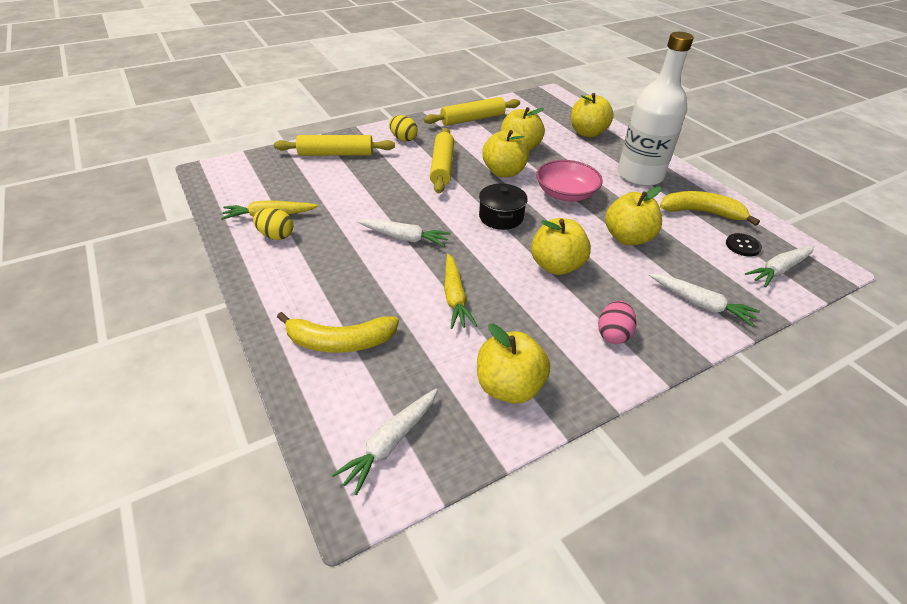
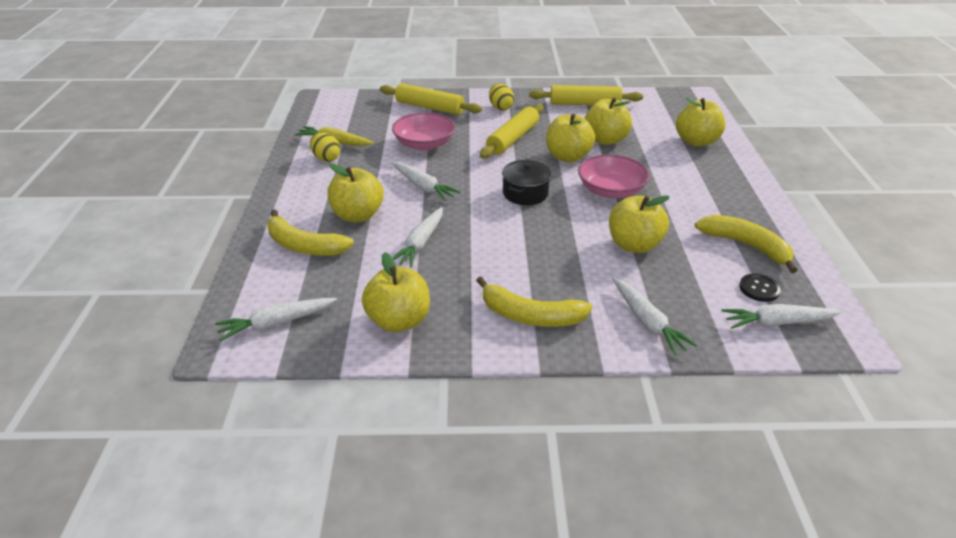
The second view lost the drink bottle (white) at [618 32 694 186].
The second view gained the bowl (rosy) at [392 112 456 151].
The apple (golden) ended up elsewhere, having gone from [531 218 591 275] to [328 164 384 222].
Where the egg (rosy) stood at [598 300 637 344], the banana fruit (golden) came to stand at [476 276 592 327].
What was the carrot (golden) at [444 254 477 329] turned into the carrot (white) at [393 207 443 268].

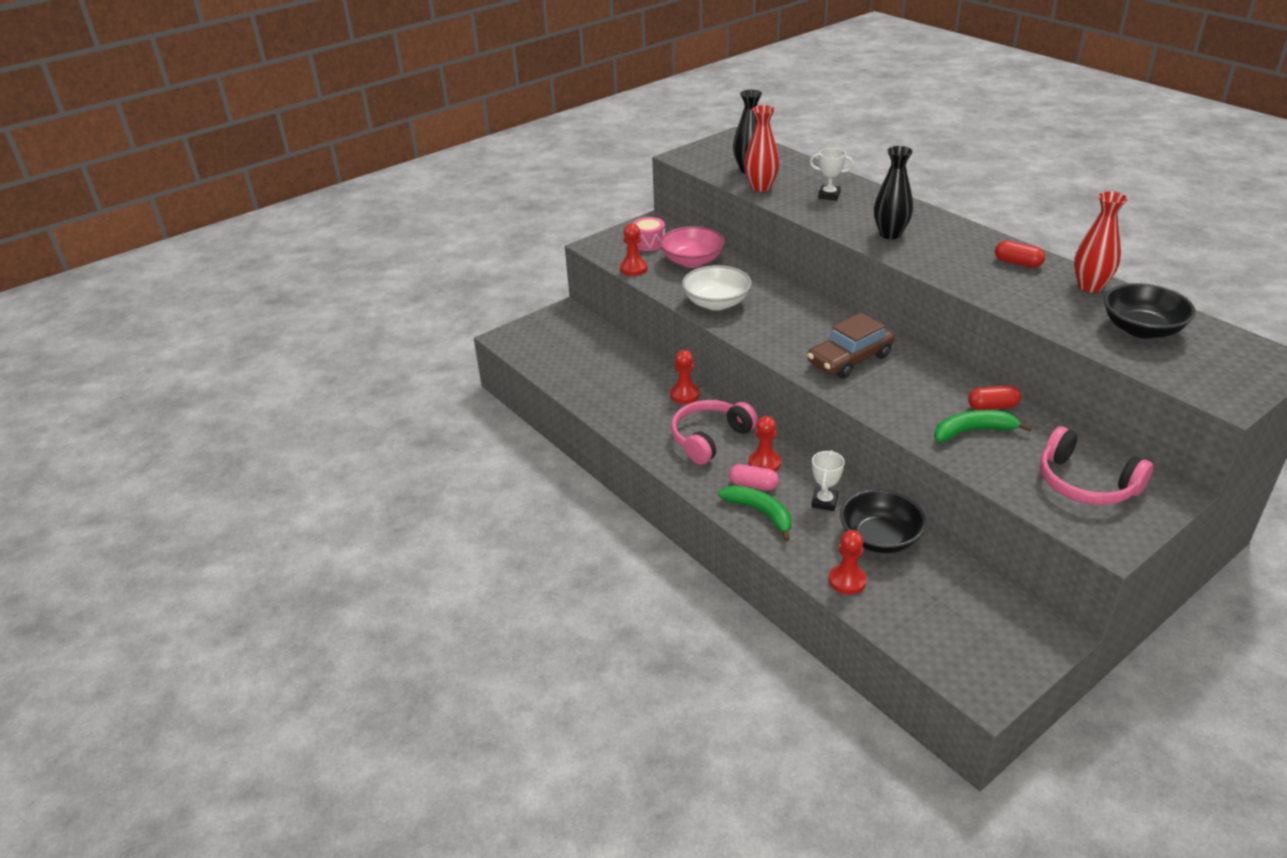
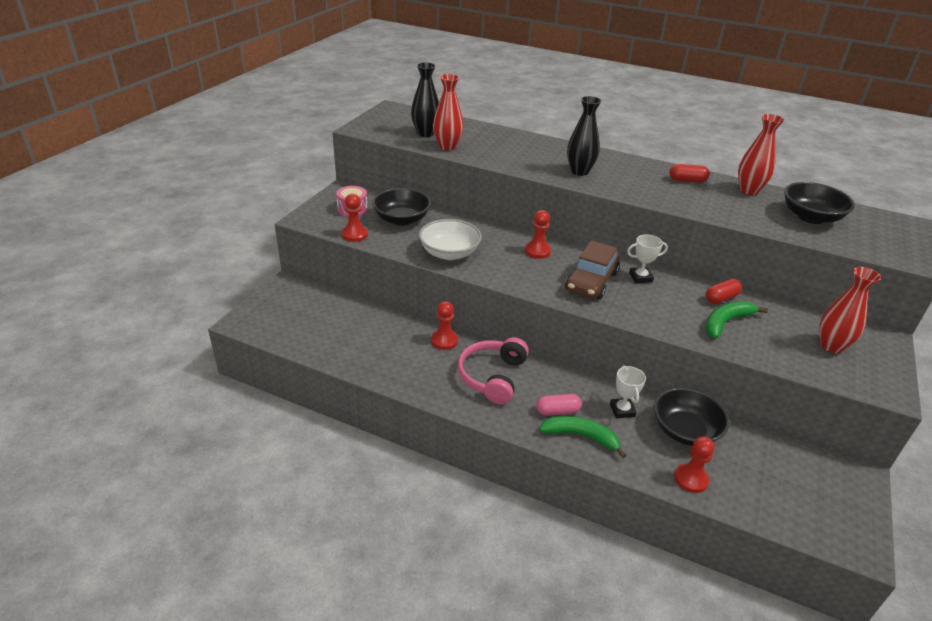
The chess pawn (red) ended up elsewhere, having gone from [749 416 781 472] to [525 210 551 259].
The award cup (white) ended up elsewhere, having gone from [810 148 854 200] to [627 235 668 283].
Where the headset (rosy) stood at [1040 426 1153 505], the tall vase (red) came to stand at [819 267 881 353].
What was the bowl (rosy) at [660 226 725 268] turned into the bowl (jet-black) at [372 188 431 226].

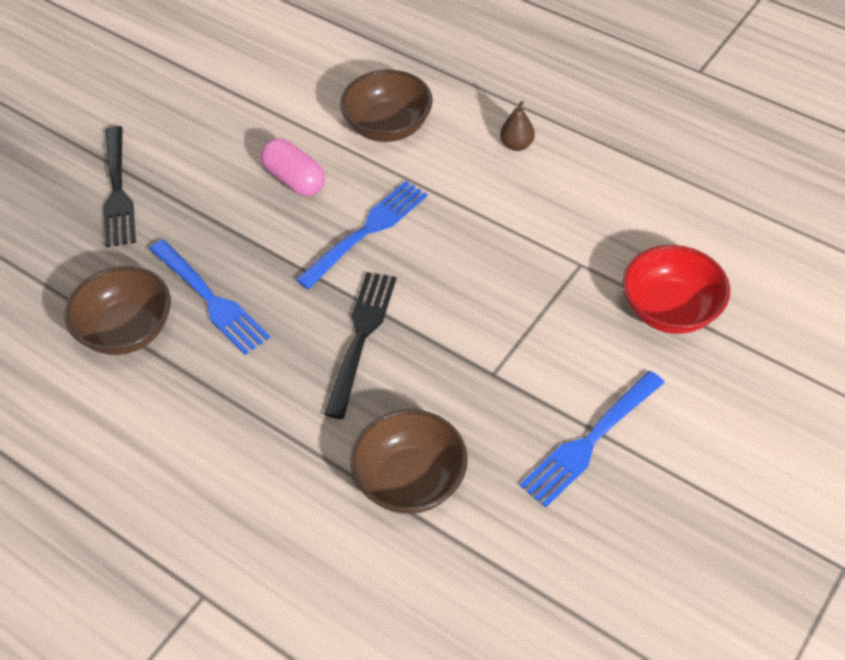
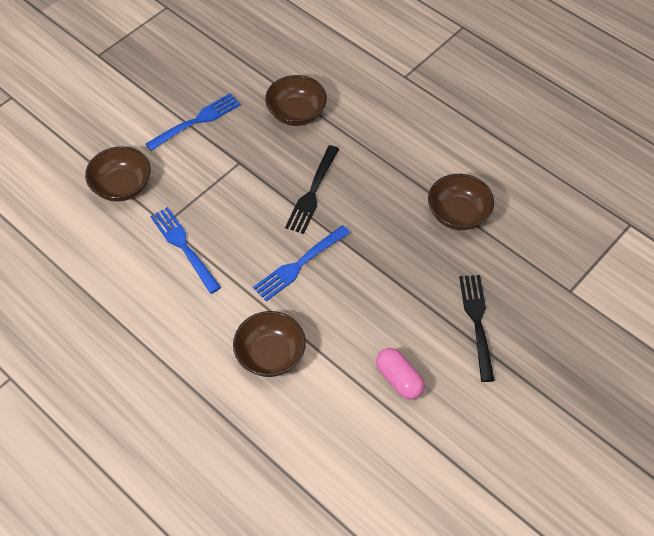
The second view lost the pear (russet) at [500 101 535 151].
The fork (cobalt) ended up elsewhere, having gone from [149 239 270 355] to [150 207 221 294].
The pill (rosy) ended up elsewhere, having gone from [261 138 325 196] to [376 348 425 400].
What was the bowl (red) at [623 245 730 334] turned into the bowl (russet) at [85 146 151 202].

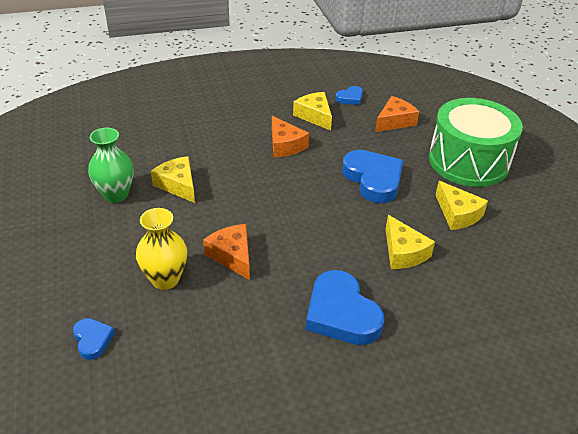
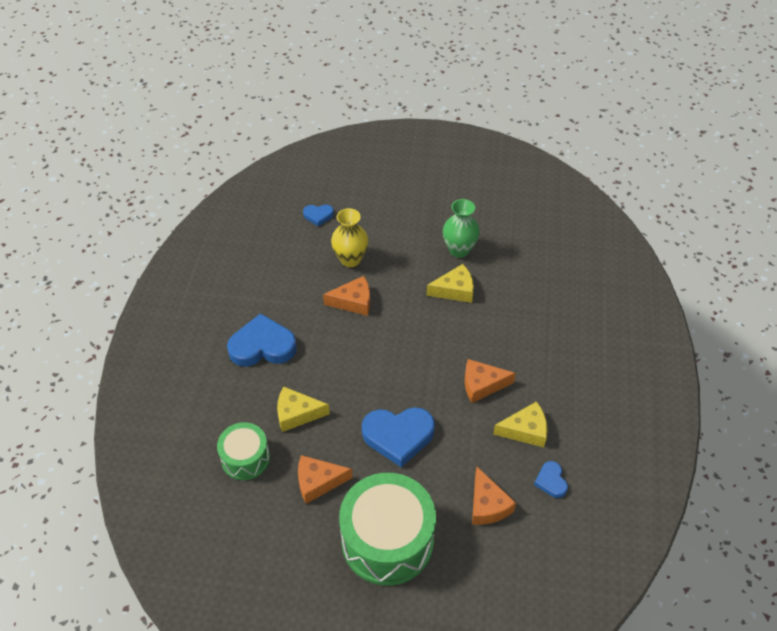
The second view gained the snare drum (leaf-green) at [217 422 270 480].
What was the piece of cheese (golden) at [435 181 488 230] turned into the piece of cheese (orange) at [298 455 353 504].

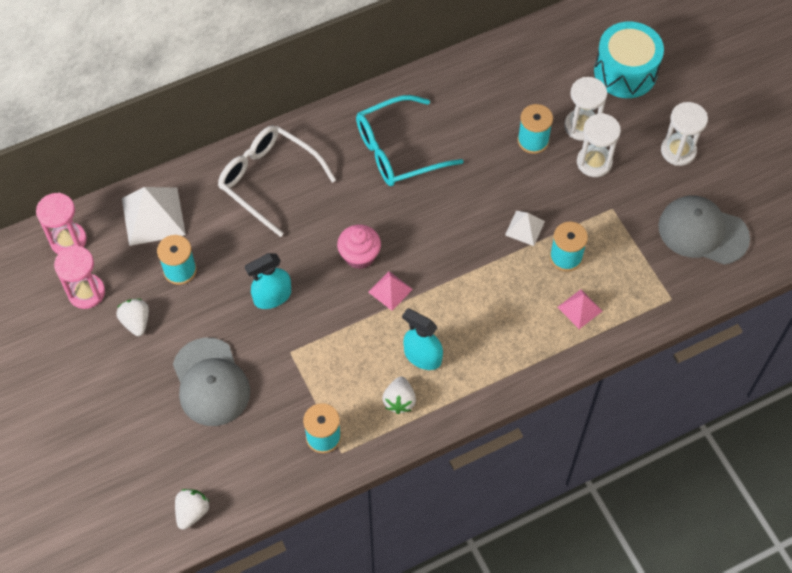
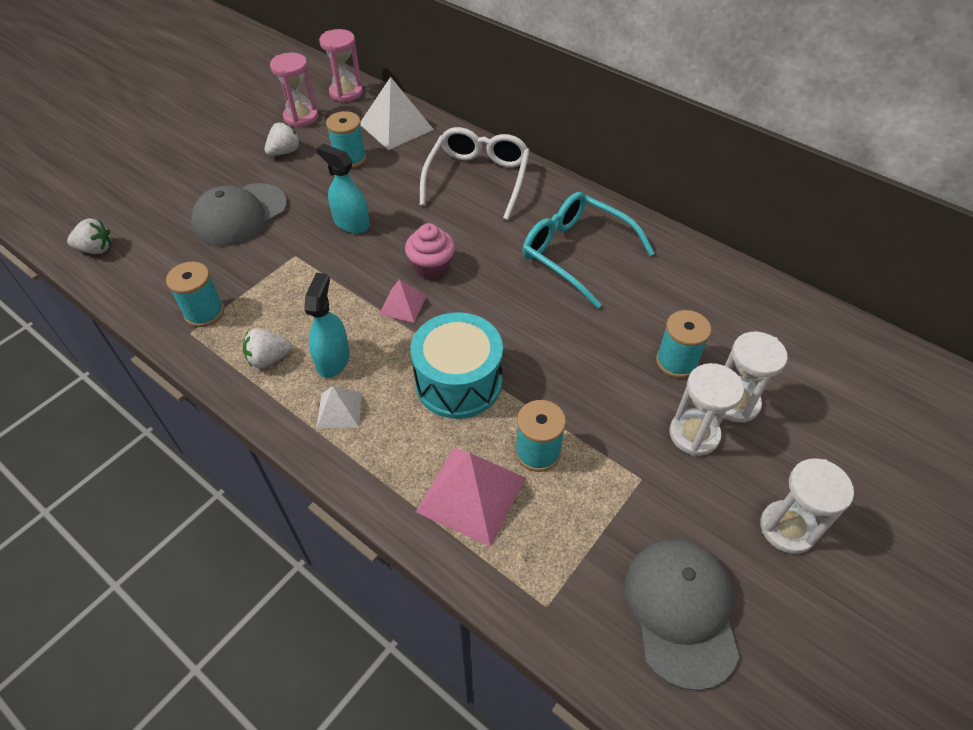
The pyramid shape (white) ended up elsewhere, having gone from [505 211 545 246] to [317 386 362 429].
The snare drum (turquoise) ended up elsewhere, having gone from [594 21 664 98] to [411 312 503 419].
The size of the pyramid shape (rosy) at [558 289 602 329] changed by a factor of 1.82.

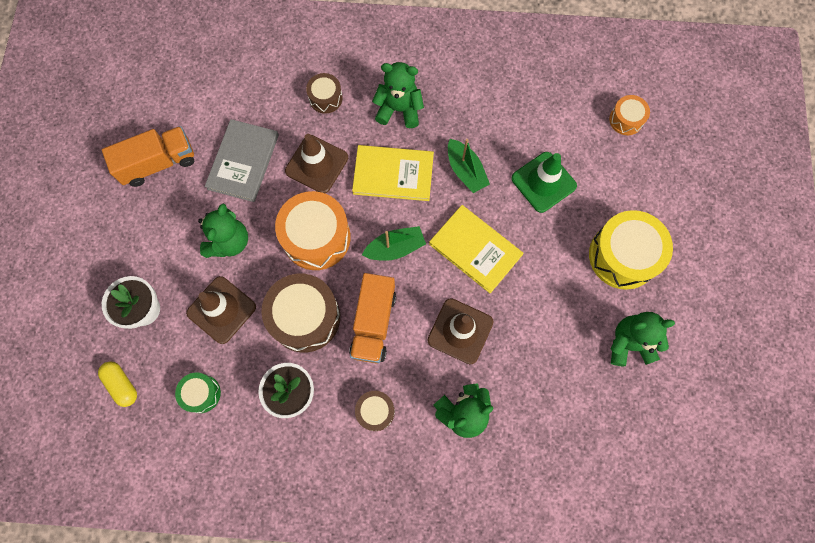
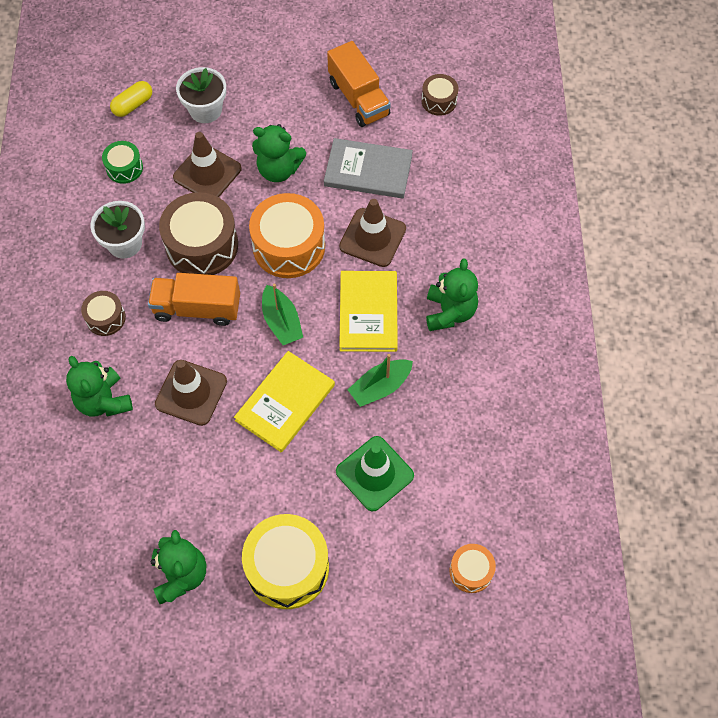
The snare drum (russet) ended up elsewhere, having gone from [306 73 343 114] to [422 74 459 116].

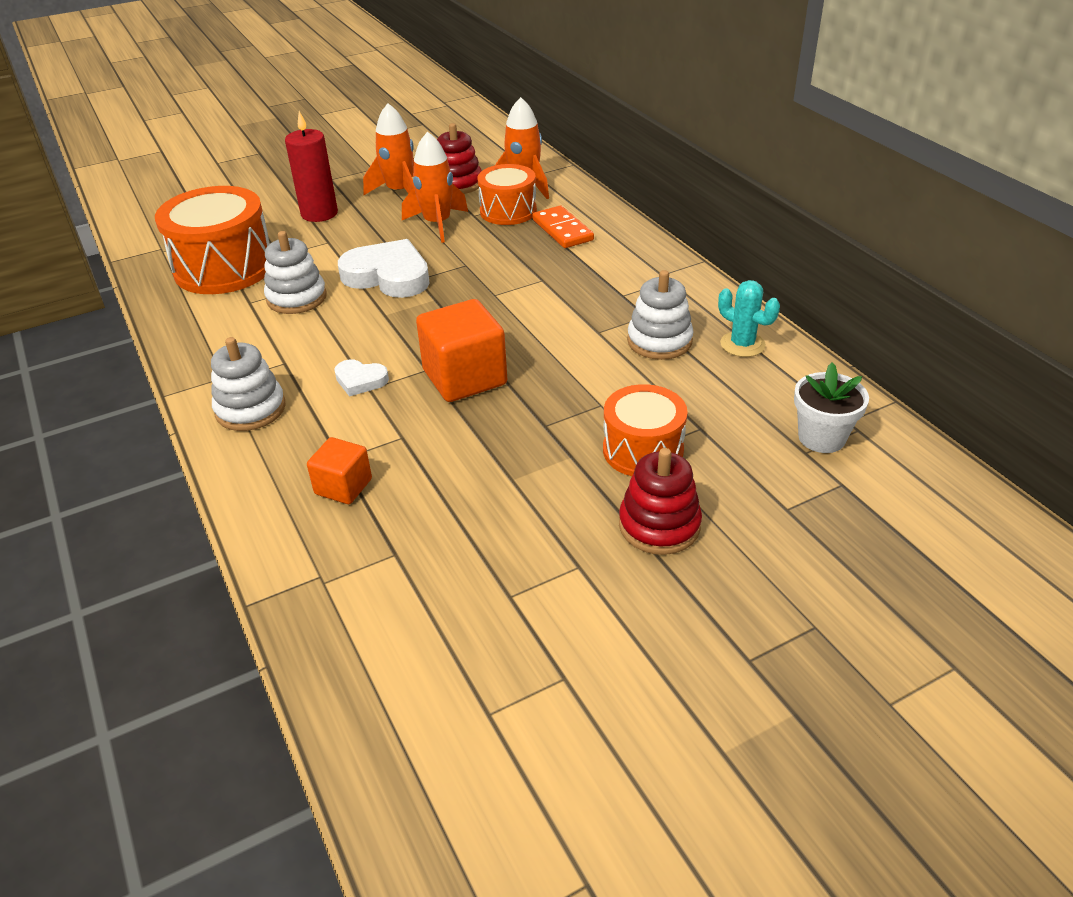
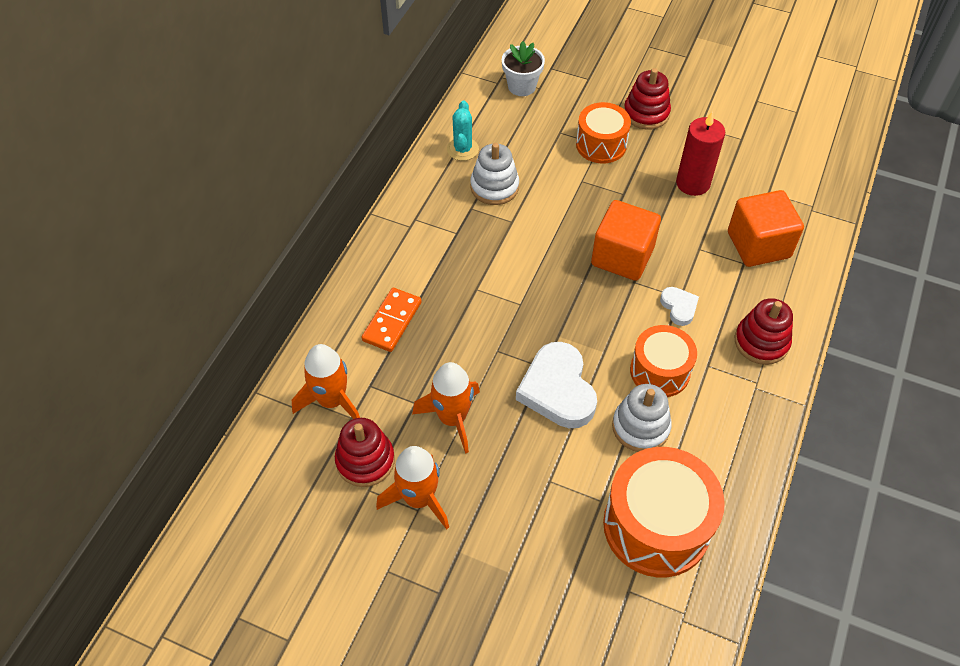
The pillar candle (red) ended up elsewhere, having gone from [285 111 338 222] to [676 112 725 196].
The snare drum (orange) ended up elsewhere, having gone from [477 164 537 225] to [630 325 697 397].
What was the ring stacker (white) at [211 337 286 431] turned into the ring stacker (red) at [735 298 793 365].
The size of the solid cube (orange) at [307 437 372 504] changed by a factor of 1.74.

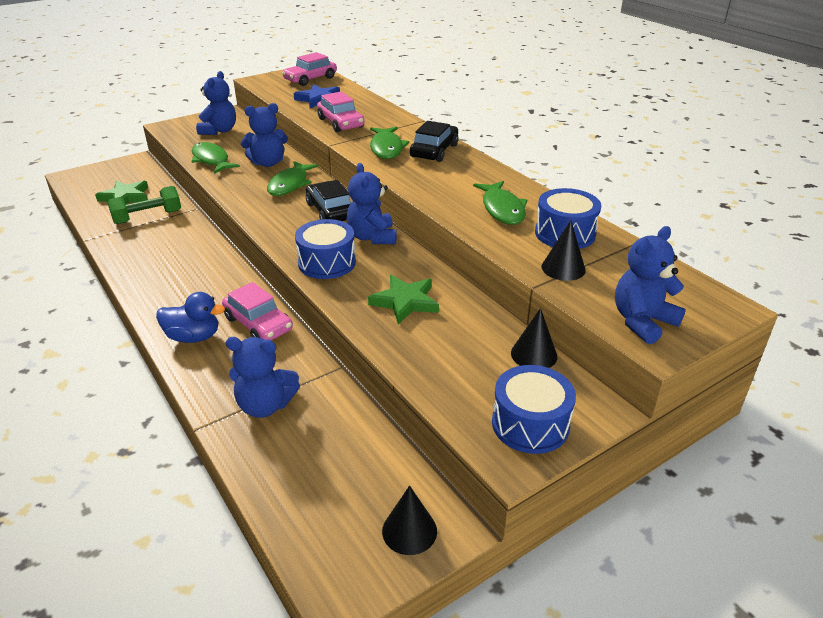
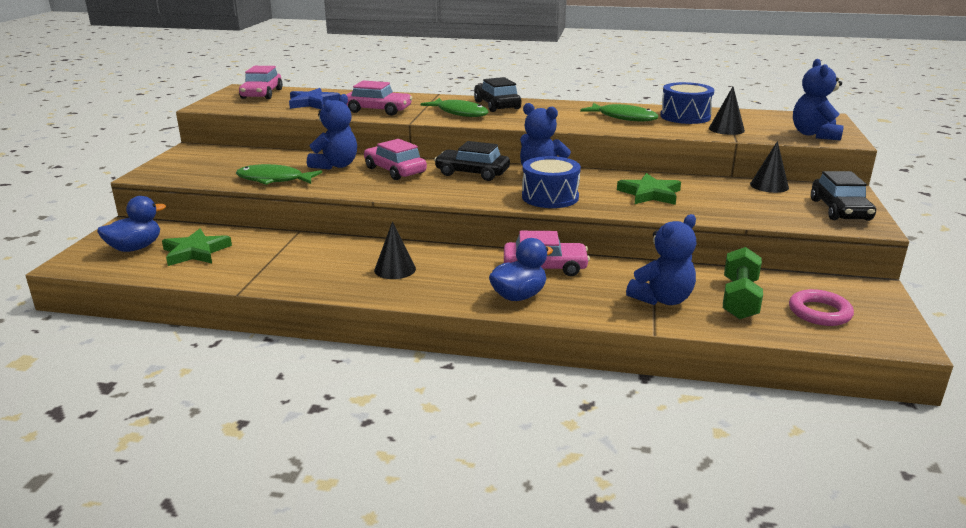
The second view lost the teddy (cobalt) at [196 71 236 135].
The second view gained the rubber duck (cobalt) at [97 196 166 252].
The second view gained the torus (rosy) at [789 289 854 326].
The free weight (leaf-green) ended up elsewhere, having gone from [107 186 181 224] to [723 247 763 319].
The cone (jet-black) ended up elsewhere, having gone from [382 486 437 555] to [374 221 416 279].
Where the fish figure (leaf-green) stood at [267 161 318 196], the car (rosy) came to stand at [364 139 427 180].
Where the snare drum (cobalt) stood at [492 365 576 454], the car (jet-black) came to stand at [811 171 876 221].

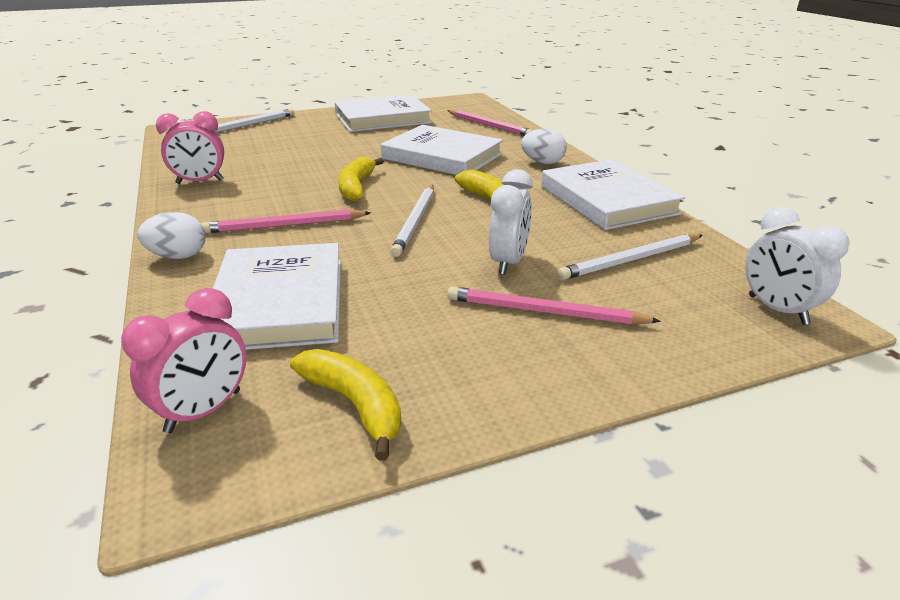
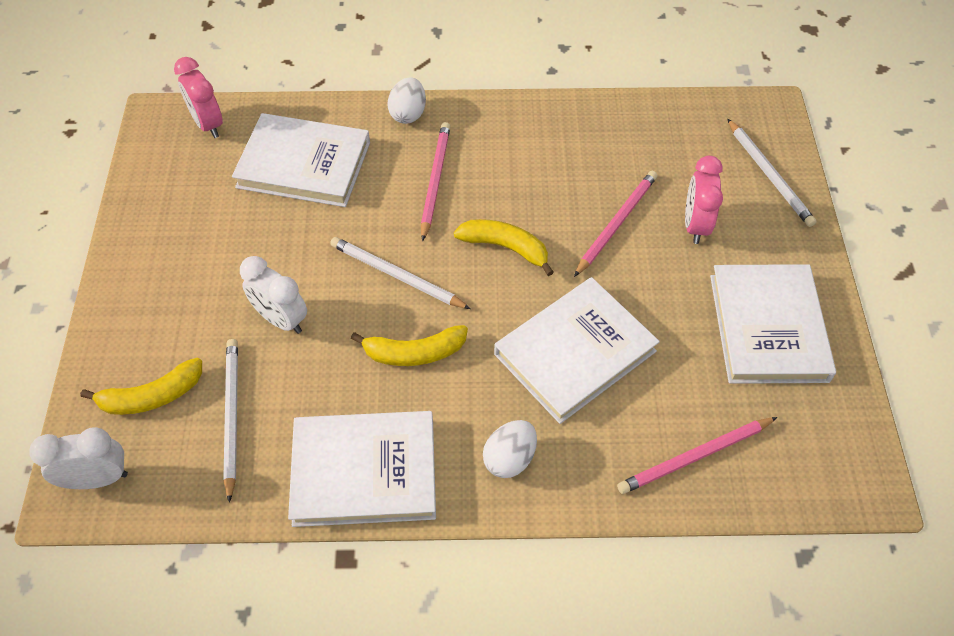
The clock (rosy) ended up elsewhere, having gone from [156 111 224 184] to [685 156 723 244].
The banana fruit (golden) ended up elsewhere, having gone from [290 349 401 461] to [80 358 202 415].
The pencil (rosy) ended up elsewhere, having gone from [447 287 661 324] to [574 171 657 277].

